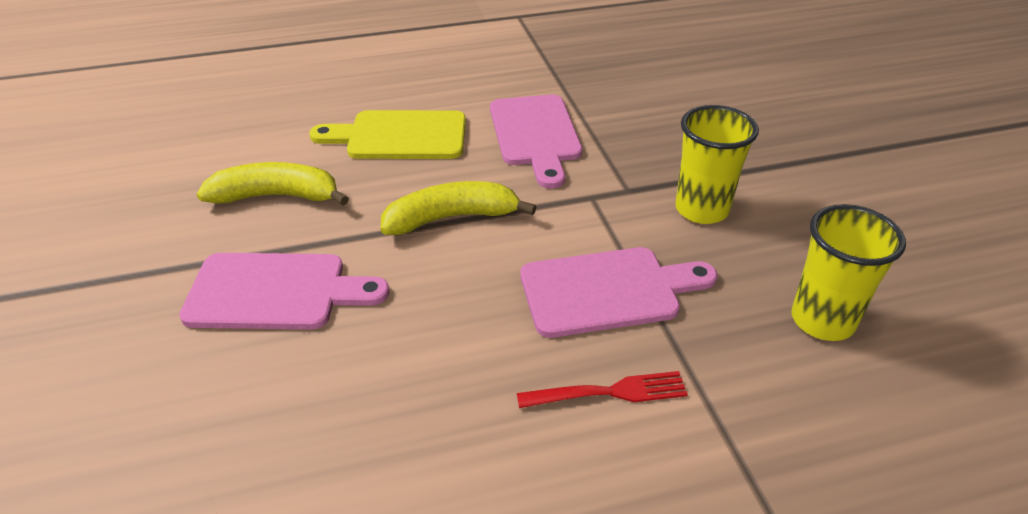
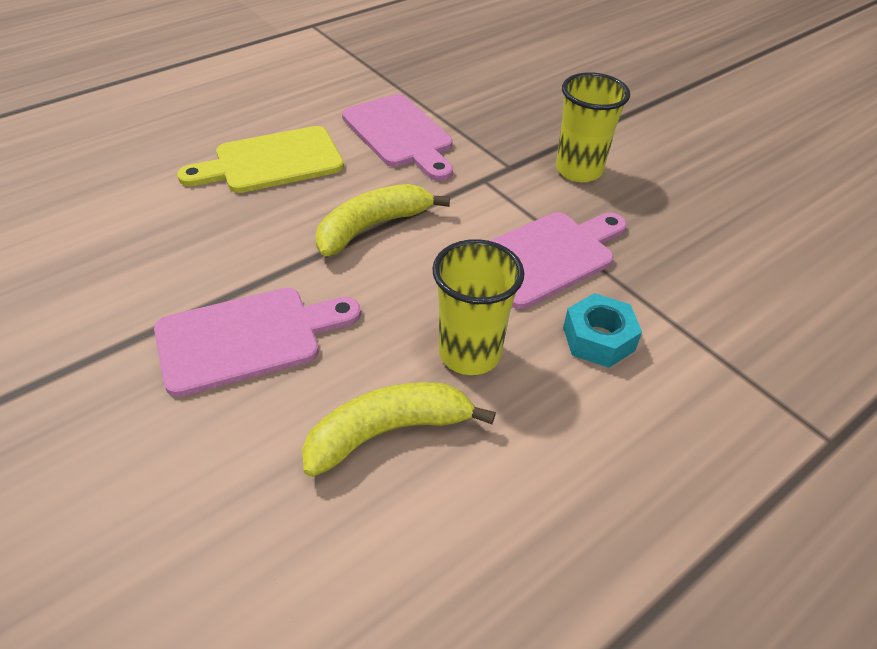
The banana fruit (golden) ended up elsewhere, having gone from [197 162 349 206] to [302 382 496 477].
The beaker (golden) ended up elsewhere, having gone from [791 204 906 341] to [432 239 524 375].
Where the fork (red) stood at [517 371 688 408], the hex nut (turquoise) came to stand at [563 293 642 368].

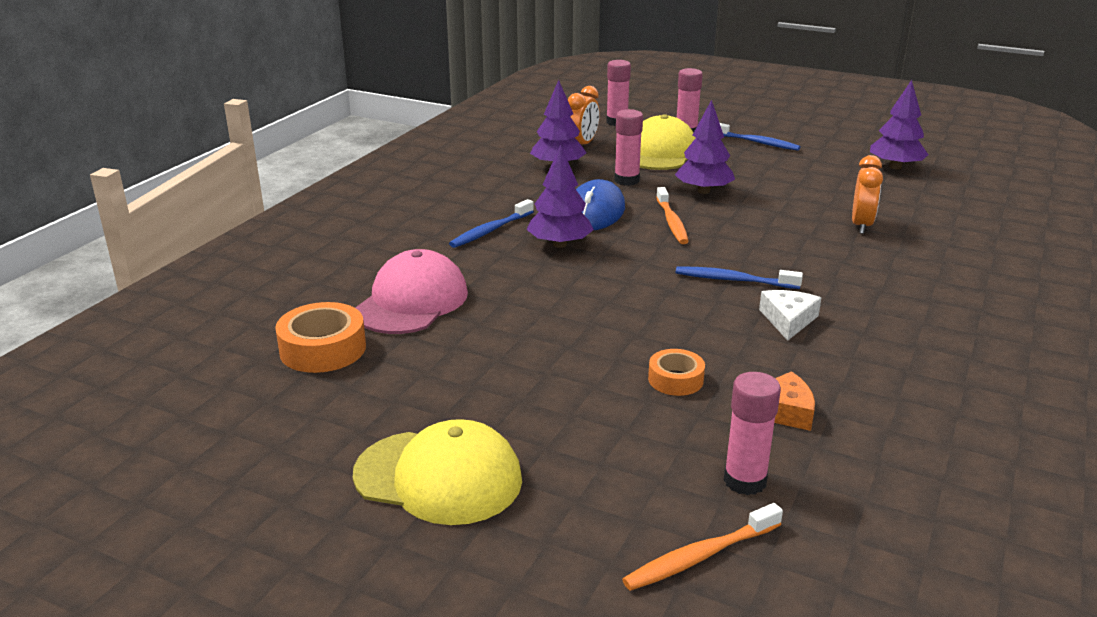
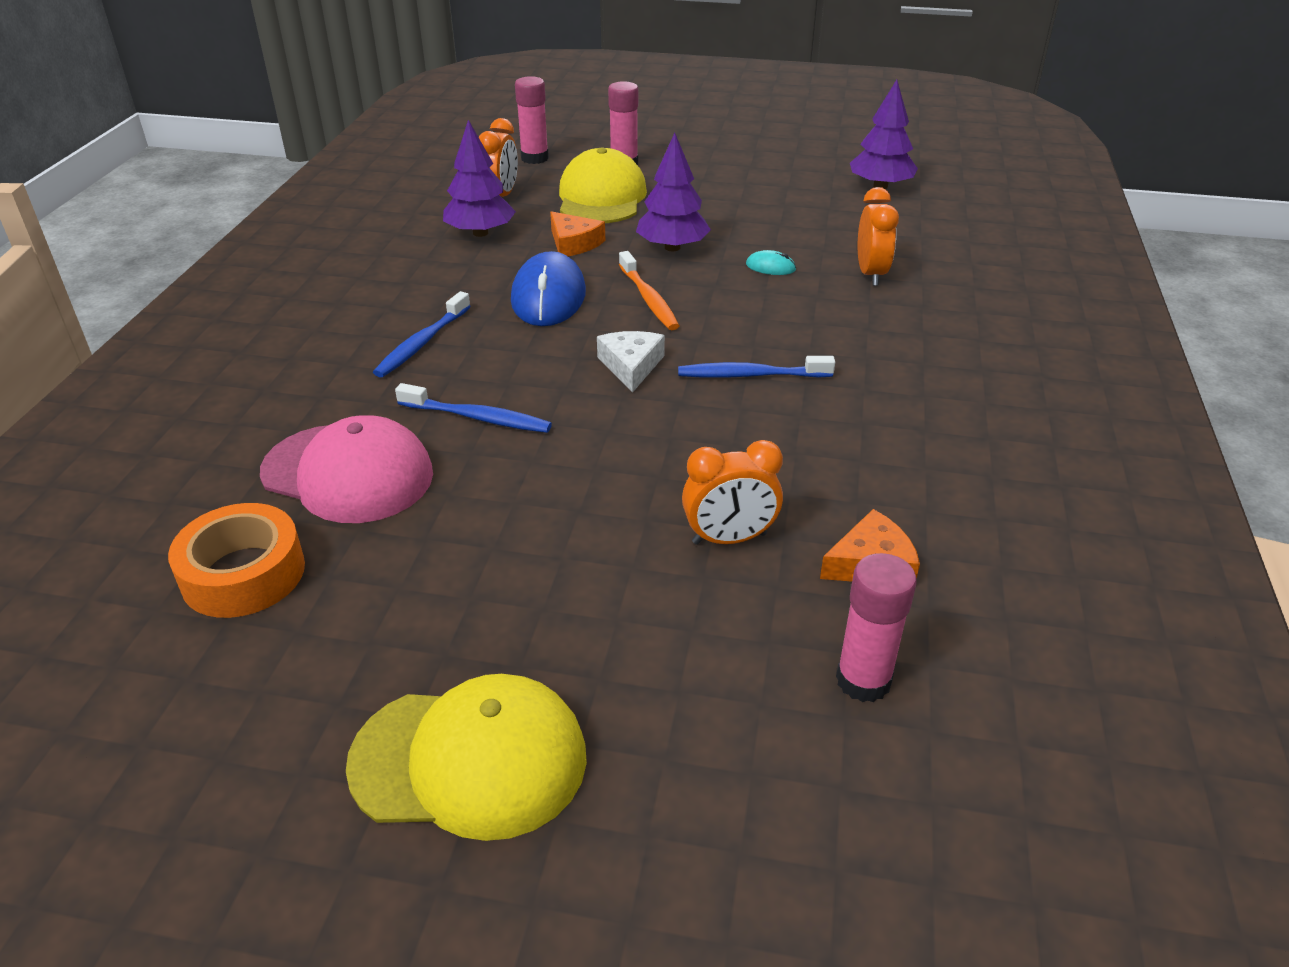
The second view lost the tree (violet) at [526 145 594 248].
The second view lost the toothbrush (orange) at [622 503 783 591].
The second view gained the PC mouse (turquoise) at [746 250 796 275].
The toothbrush (cobalt) ended up elsewhere, having gone from [720 123 800 151] to [395 383 552 433].
The piece of cheese (white) ended up elsewhere, having gone from [759 290 821 341] to [597 331 665 393].
Where the stick of glue (rosy) stood at [614 109 643 186], the piece of cheese (orange) came to stand at [550 211 605 256].
Where the tape (orange) stood at [648 349 705 396], the clock (orange) came to stand at [682 440 783 545].
The baseball cap (rosy) at [355 249 468 334] ended up facing another way, 105 degrees clockwise from before.

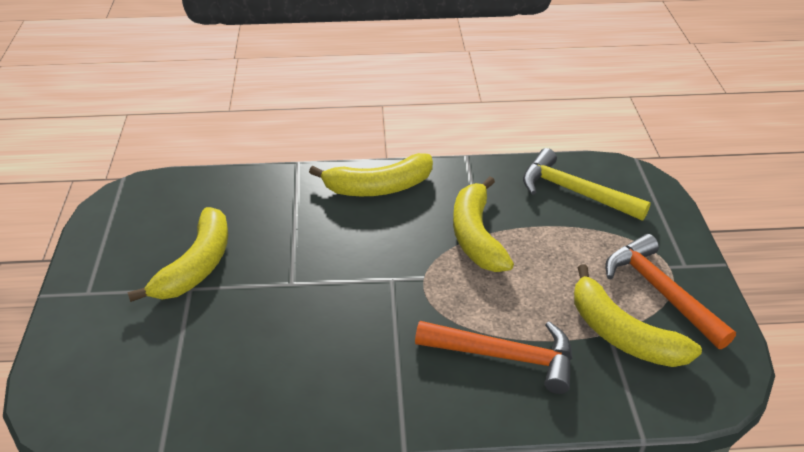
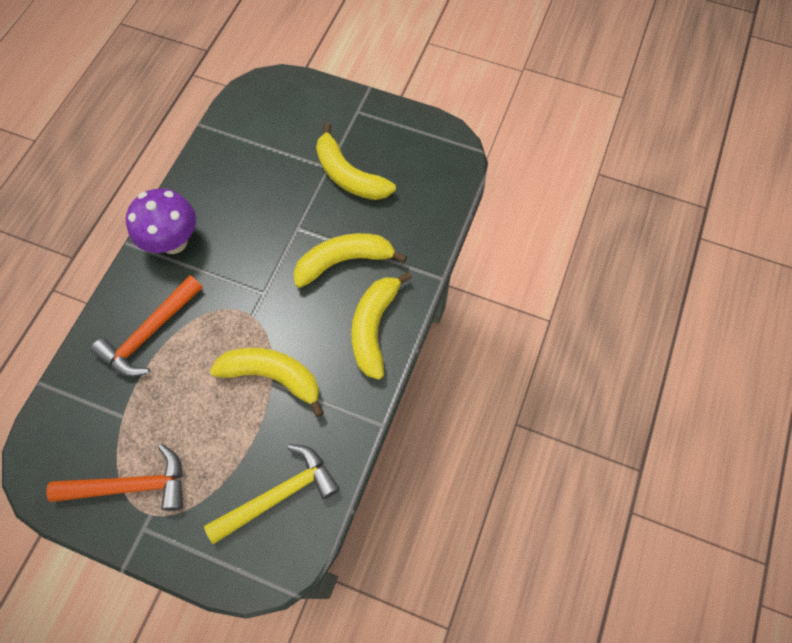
The second view gained the fungus (violet) at [126 188 196 254].
The banana fruit (golden) ended up elsewhere, having gone from [574 264 702 367] to [294 233 407 288].

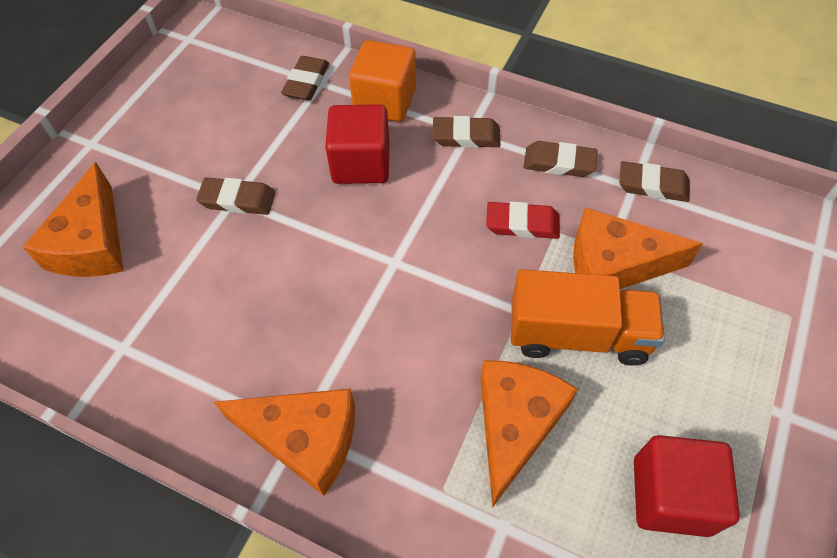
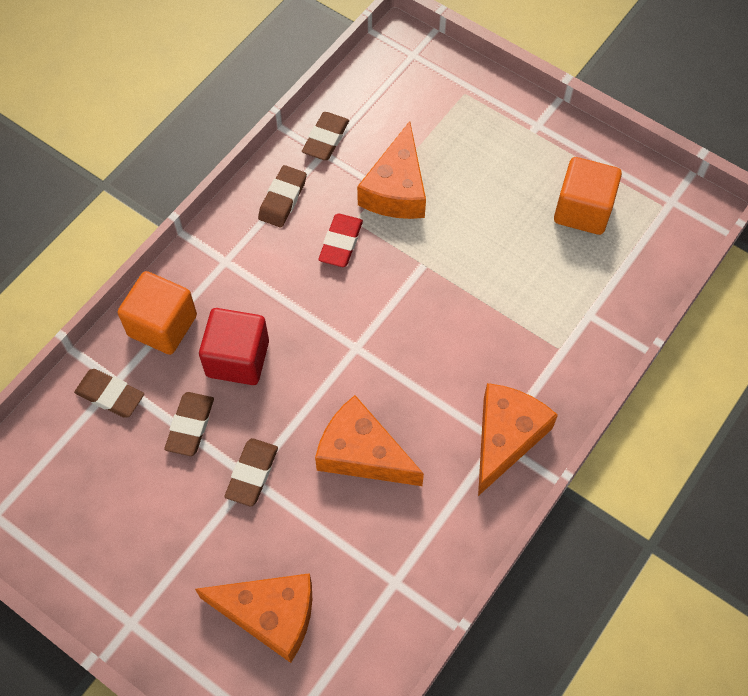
The second view lost the truck (orange) at [511 269 665 366].
The eraser (russet) ended up elsewhere, having gone from [432 116 500 148] to [164 392 214 456].
The piece of cheese (orange) ended up elsewhere, having gone from [480 360 578 508] to [315 395 424 486].
What was the solid cube (red) at [634 435 740 537] turned into the solid cube (orange) at [554 157 622 235].

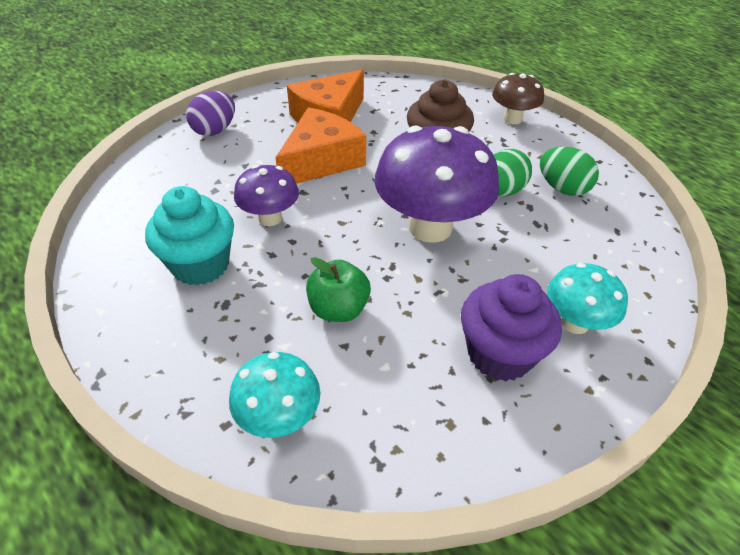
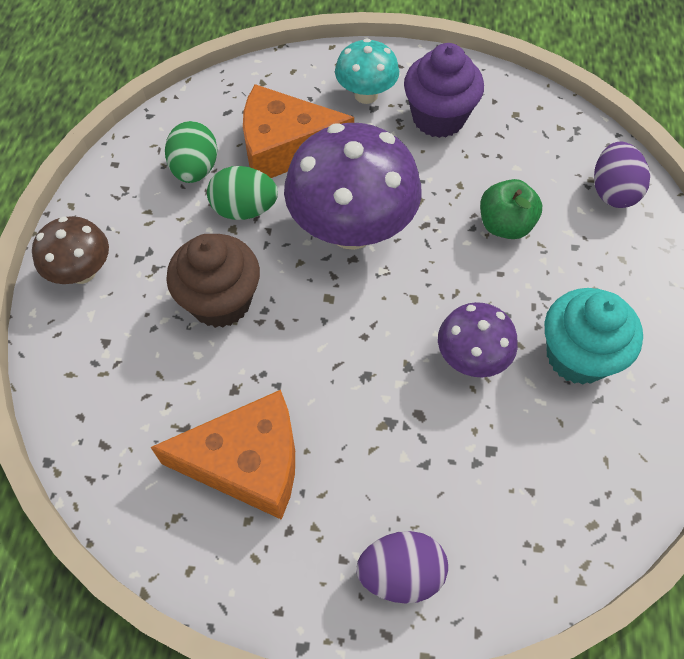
The piece of cheese (orange) ended up elsewhere, having gone from [275 107 366 184] to [243 84 354 178].
Where the fungus (turquoise) stood at [229 352 320 438], the egg (violet) came to stand at [594 142 650 208].

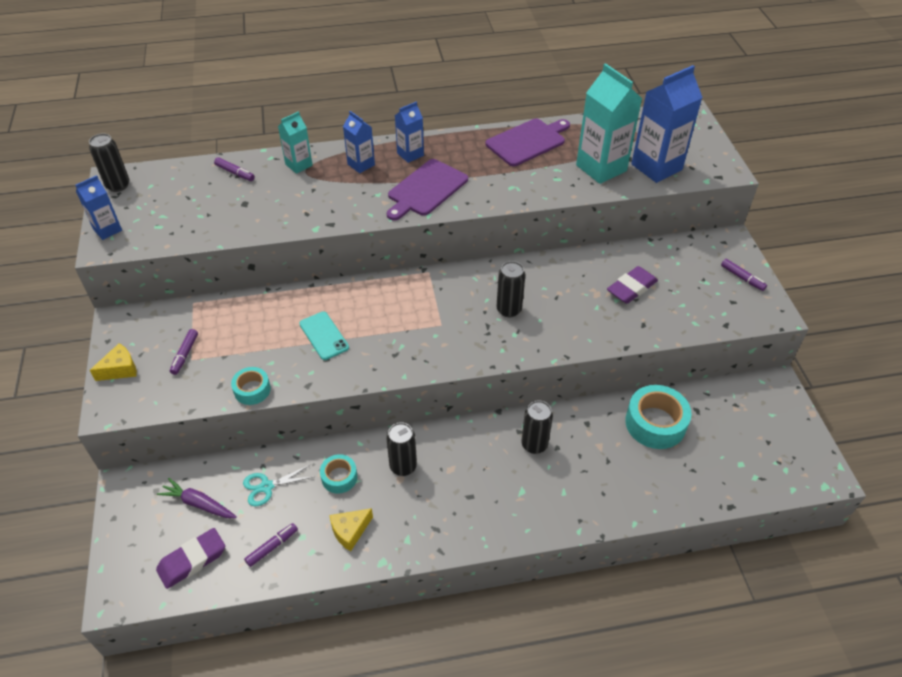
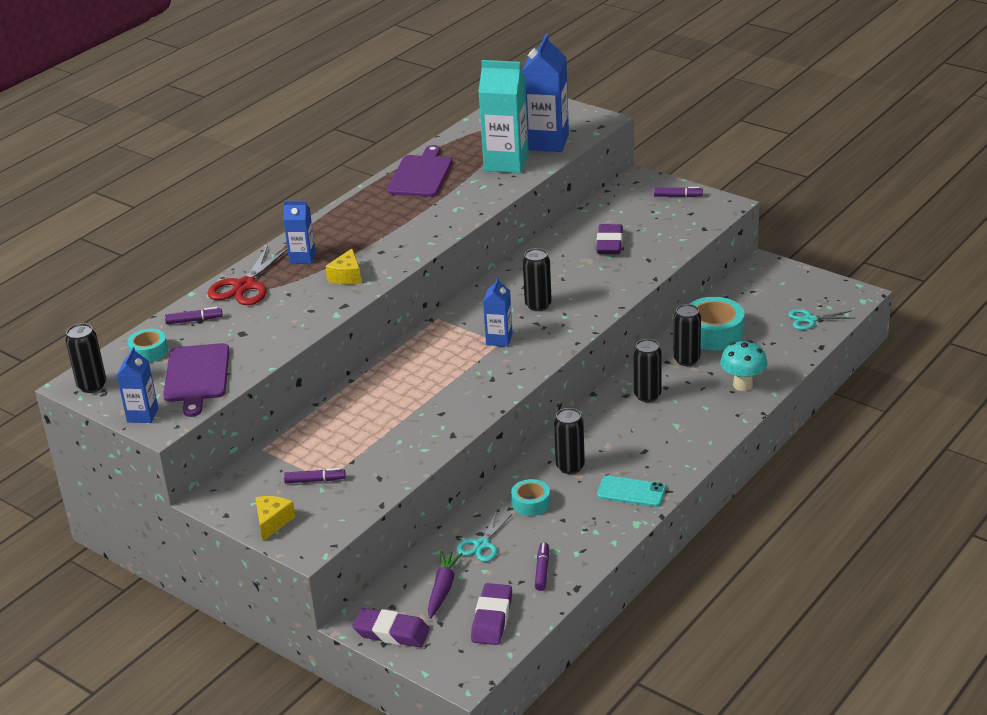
The second view gained the eraser (violet) at [352 608 430 647].
The second view gained the soda can (jet-black) at [673 304 701 366].
The second view gained the fungus (turquoise) at [720 340 768 391].
The second view gained the shears (turquoise) at [788 309 856 330].
The tape (turquoise) ended up elsewhere, having gone from [231 367 271 405] to [127 329 168 363].
The mobile phone (turquoise) ended up elsewhere, having gone from [299 312 349 360] to [597 476 666 507].
The piece of cheese (golden) ended up elsewhere, having gone from [329 508 373 551] to [326 248 361 284].
The chopping board (violet) ended up elsewhere, having gone from [387 159 468 221] to [163 343 230 417].
The milk carton (cobalt) ended up elsewhere, having gone from [395 102 424 163] to [483 277 513 347].
Where the milk carton (turquoise) stood at [278 111 313 174], the shears (red) came to stand at [207 245 288 305].
The carrot (violet) at [157 478 237 518] ended up facing another way, 120 degrees clockwise from before.
The marker (violet) at [170 329 198 375] ended up facing another way, 60 degrees counterclockwise from before.

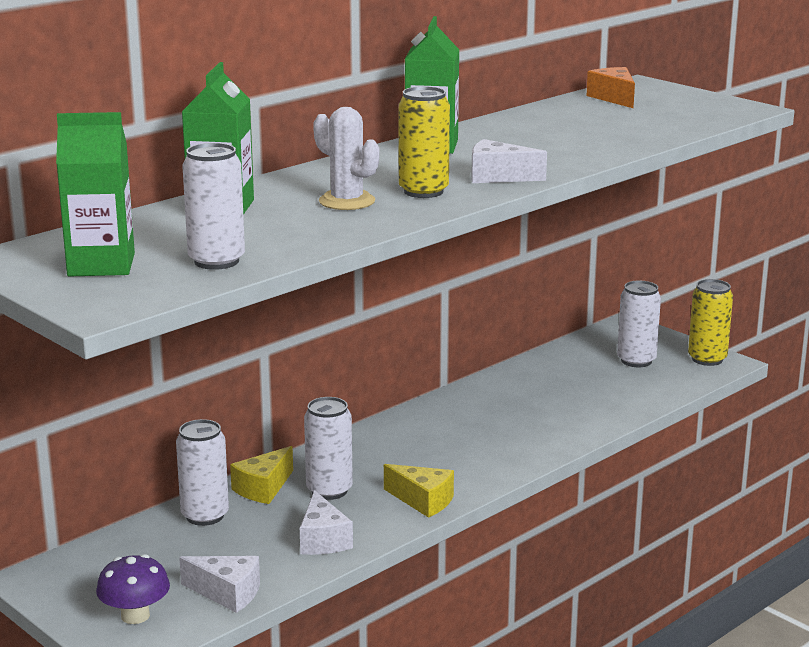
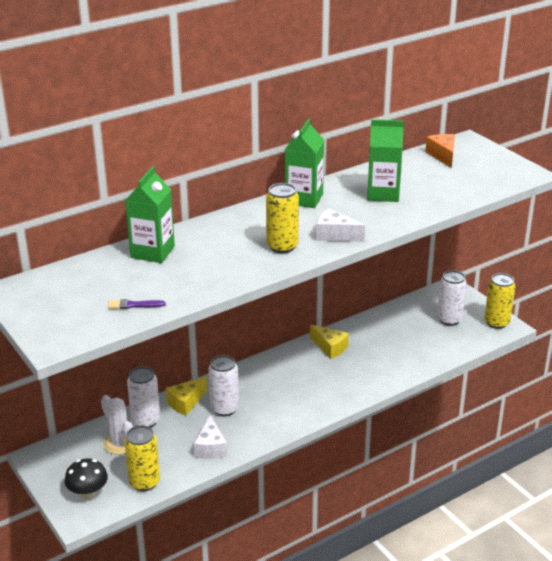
The milk carton (leaf-green) ended up elsewhere, having gone from [56 112 135 277] to [367 119 404 202].
The saguaro cactus (white) ended up elsewhere, having gone from [313 107 379 210] to [101 395 133 455].
The piece of cheese (golden) ended up elsewhere, having gone from [384 464 454 518] to [310 325 349 359].
Where the piece of cheese (white) stood at [179 556 260 613], the soda can (golden) came to stand at [124 425 160 491].
Where the soda can (white) stood at [182 143 245 270], the paintbrush (violet) came to stand at [108 299 165 309].
What was the fungus (violet) at [96 554 170 624] turned into the fungus (jet-black) at [64 458 108 499].

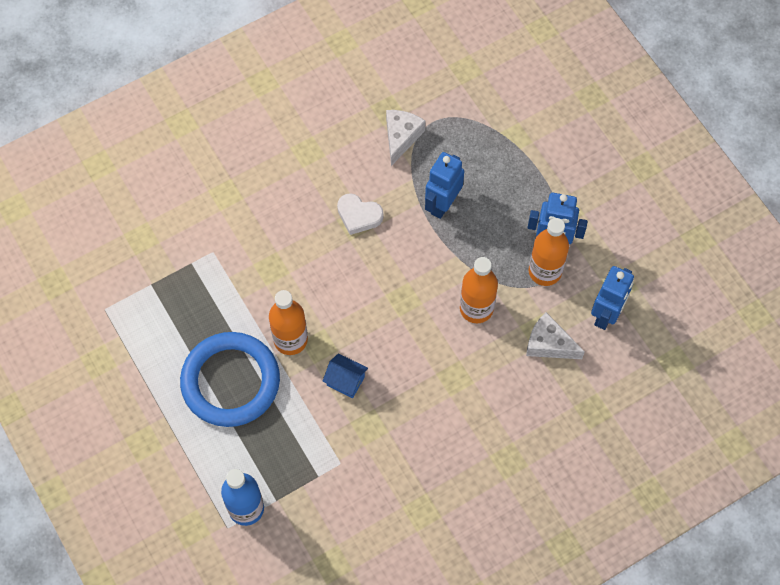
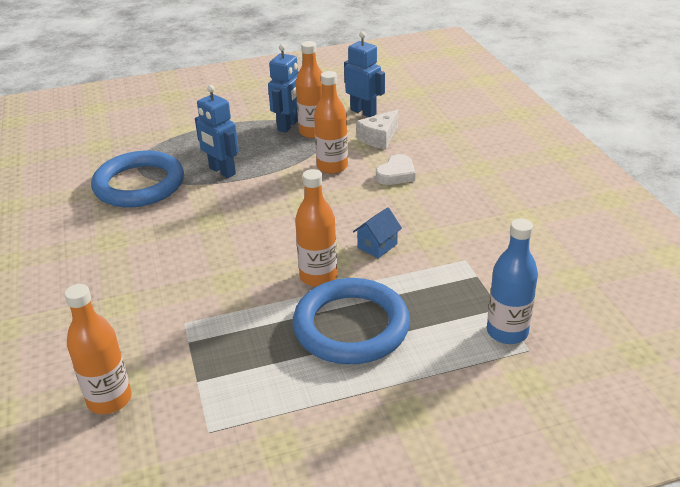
The second view gained the drink bottle (orange) at [64 284 132 414].
The love heart (white) ended up elsewhere, having gone from [337 193 383 235] to [376 154 415 185].
Where the piece of cheese (white) stood at [386 110 426 166], the torus (cobalt) came to stand at [91 151 184 208].

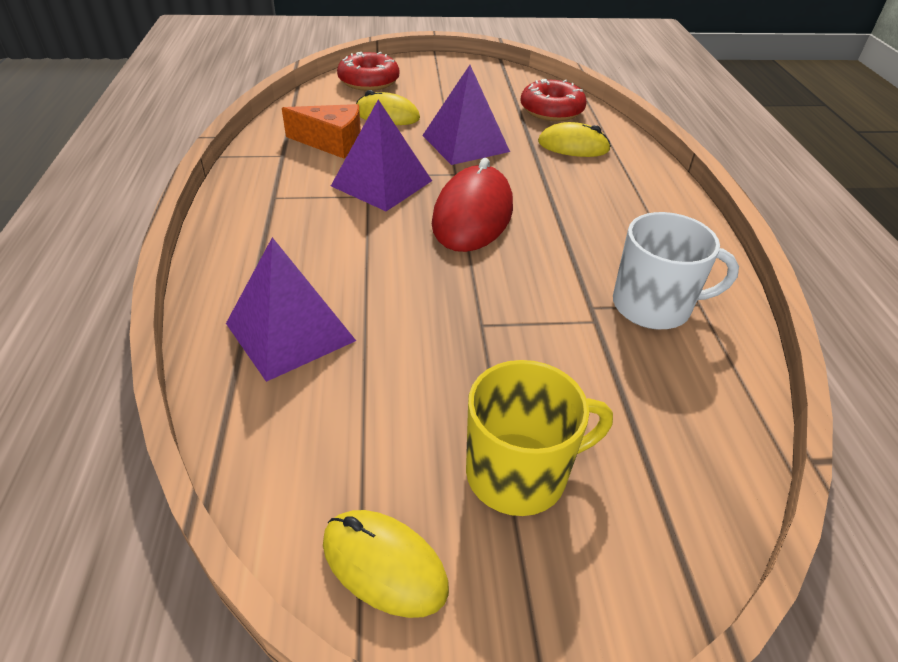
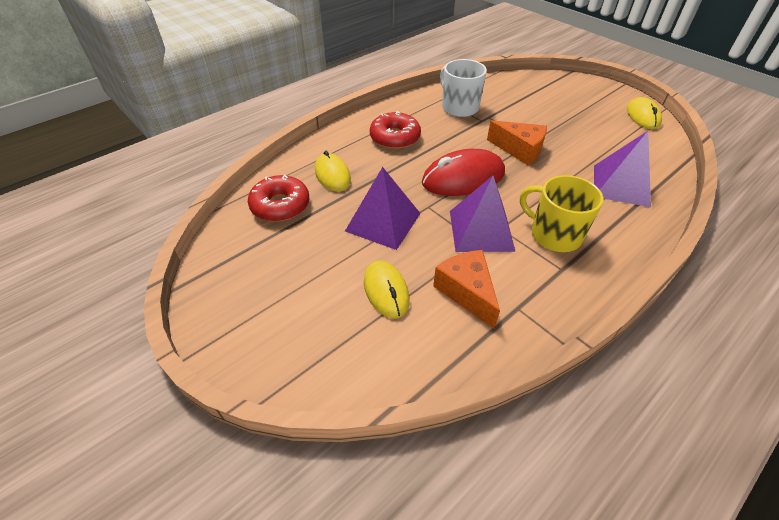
The second view gained the piece of cheese (orange) at [487 120 547 165].
The doughnut (red) ended up elsewhere, having gone from [337 52 399 91] to [370 111 421 149].
The coffee mug (golden) ended up elsewhere, having gone from [466 360 613 516] to [520 175 604 252].

